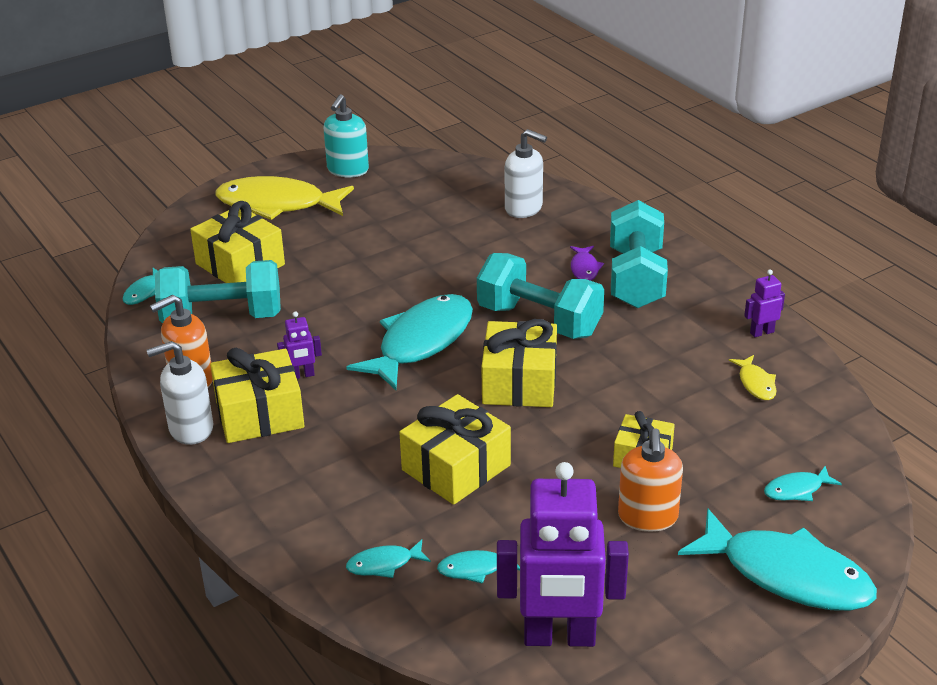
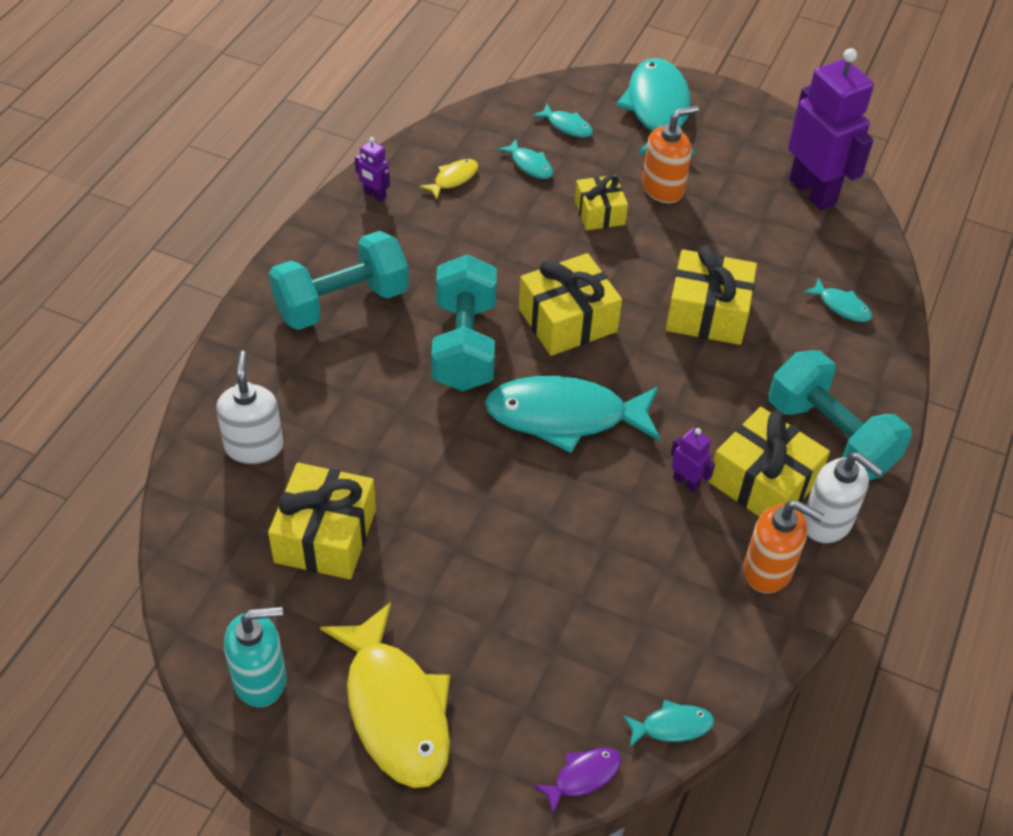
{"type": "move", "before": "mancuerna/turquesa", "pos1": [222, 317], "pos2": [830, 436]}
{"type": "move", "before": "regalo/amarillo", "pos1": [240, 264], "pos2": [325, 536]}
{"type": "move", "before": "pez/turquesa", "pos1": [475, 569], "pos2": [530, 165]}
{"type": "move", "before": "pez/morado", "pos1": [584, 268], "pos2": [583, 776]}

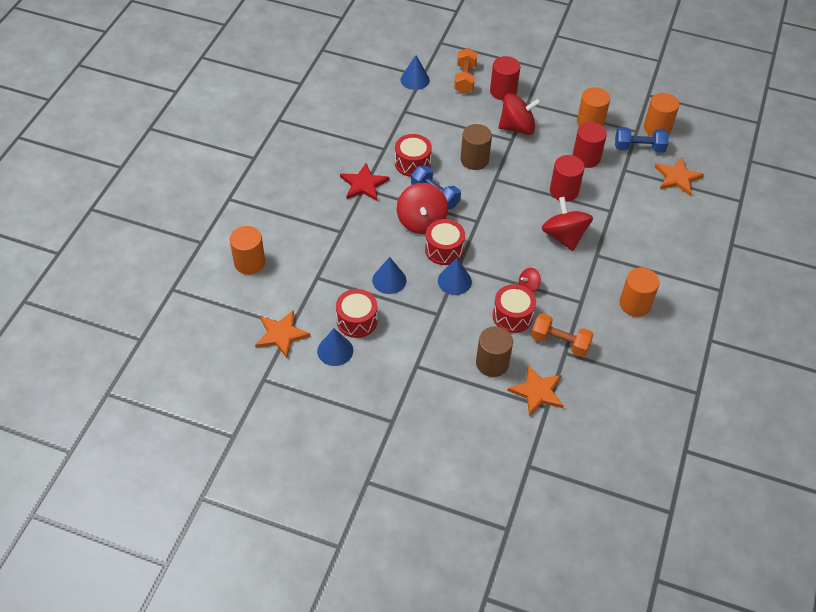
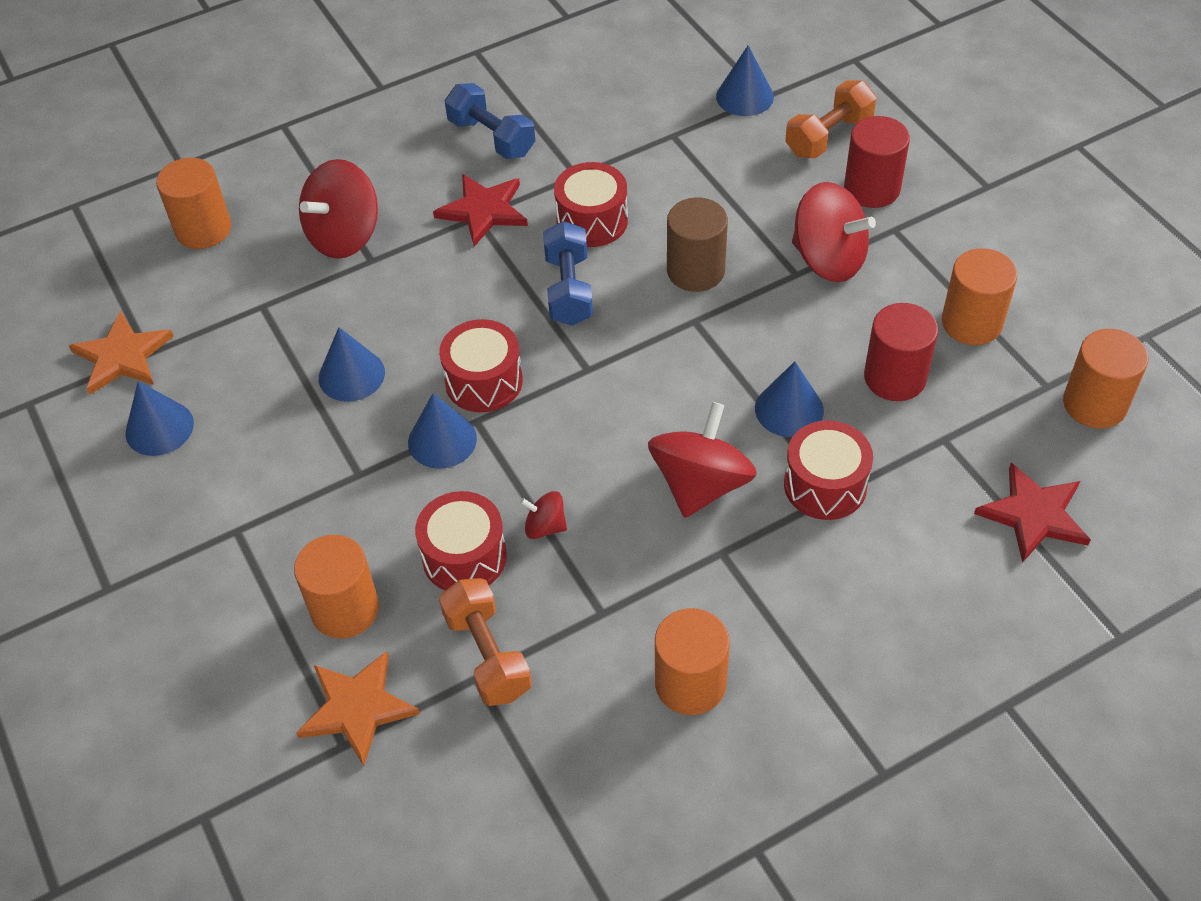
{"type": "move", "before": "tambor/rojo", "pos1": [357, 321], "pos2": [825, 485]}
{"type": "move", "before": "peonza/rojo", "pos1": [421, 221], "pos2": [344, 236]}
{"type": "recolor", "before": "cilindro/marrón", "after": "cilindro/naranja", "pos1": [492, 363], "pos2": [345, 609]}
{"type": "replace", "before": "cilindro/rojo", "after": "cono/azul", "pos1": [564, 191], "pos2": [789, 409]}
{"type": "move", "before": "mancuerna/azul", "pos1": [639, 148], "pos2": [491, 137]}
{"type": "recolor", "before": "estrella/naranja", "after": "estrella/rojo", "pos1": [677, 177], "pos2": [1034, 514]}

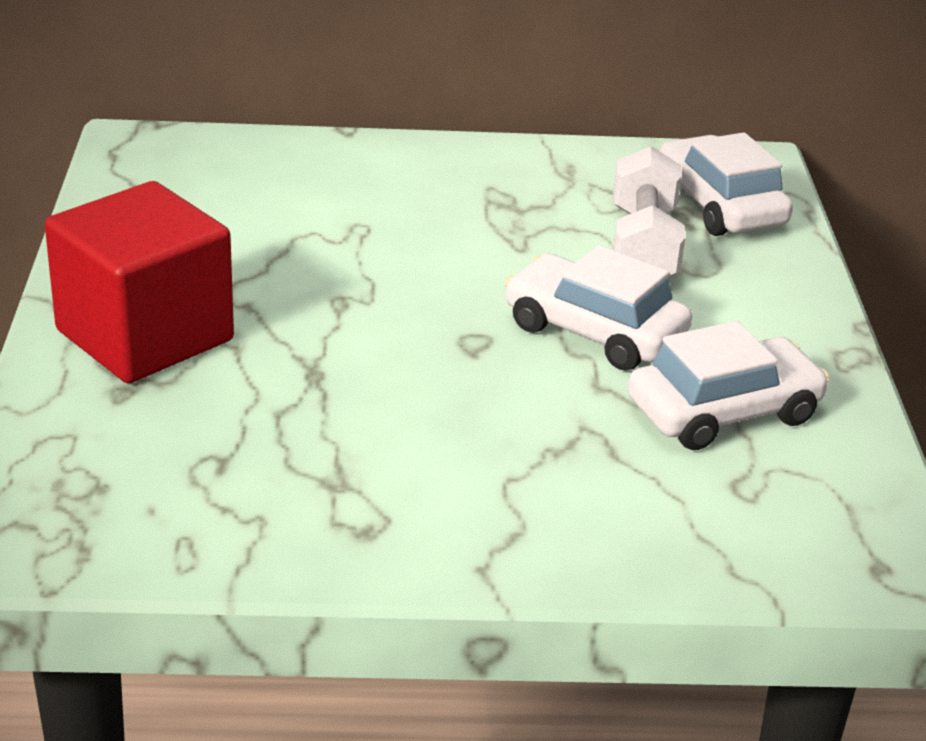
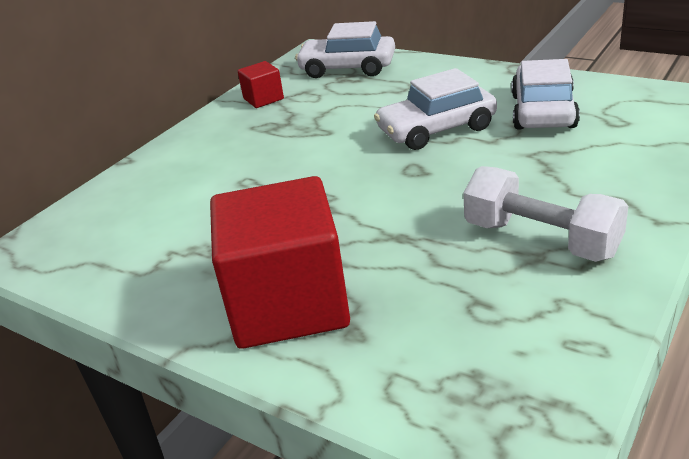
{"type": "move", "before": "mancuerna/blanco", "pos1": [643, 247], "pos2": [541, 239]}
{"type": "insert", "after": "cubo/rojo", "pos2": [263, 99]}

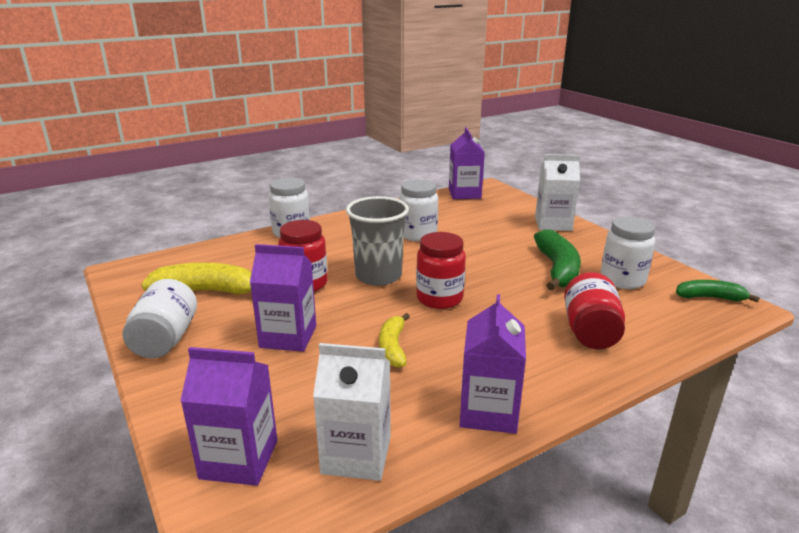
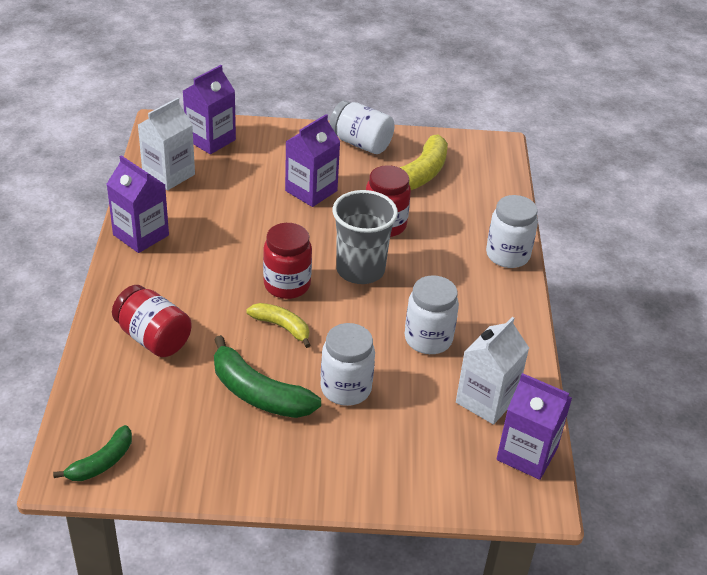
{"type": "move", "before": "plátano/amarillo", "pos1": [393, 347], "pos2": [281, 327]}
{"type": "move", "before": "cartón de leche/blanco", "pos1": [553, 224], "pos2": [486, 400]}
{"type": "move", "before": "tarro/blanco", "pos1": [622, 280], "pos2": [346, 388]}

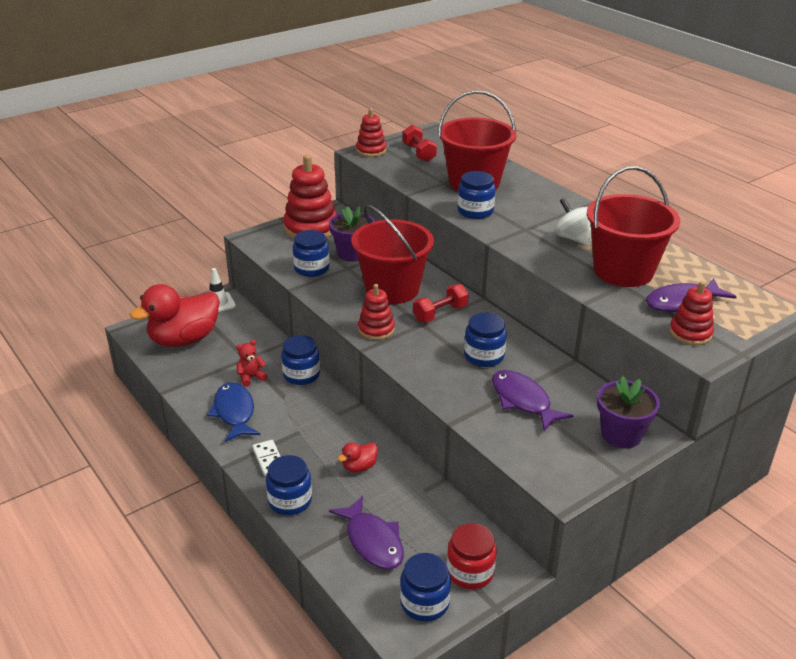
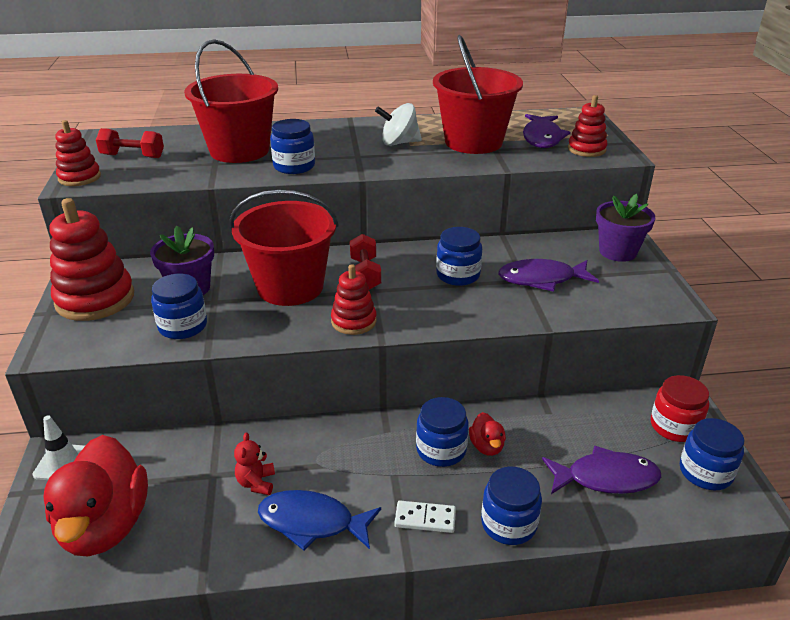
{"type": "move", "before": "tarro/azul", "pos1": [301, 375], "pos2": [441, 450]}

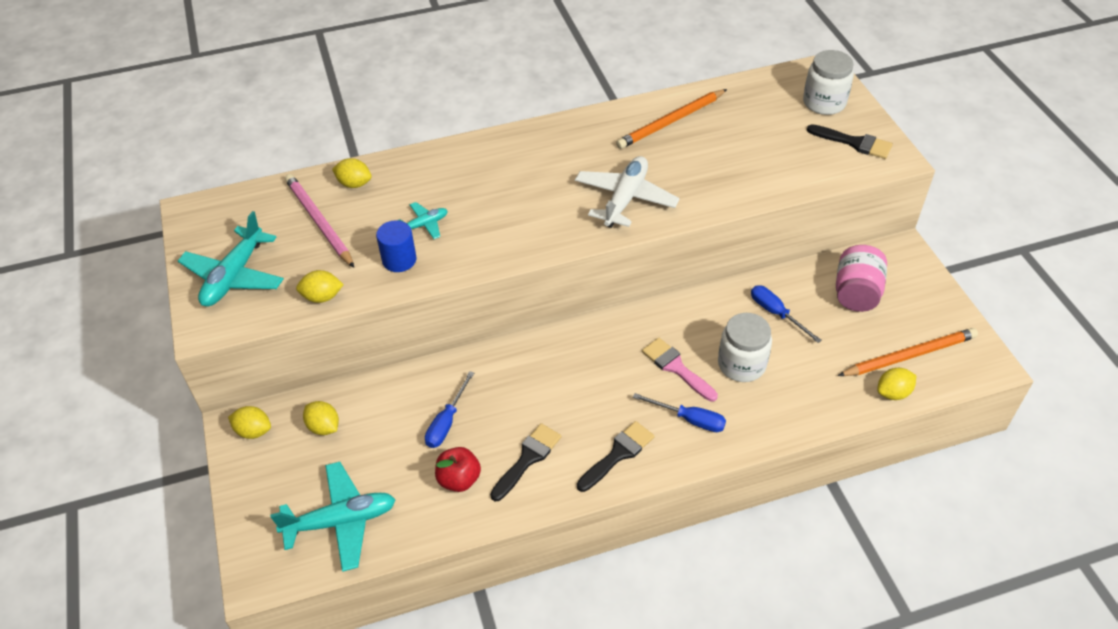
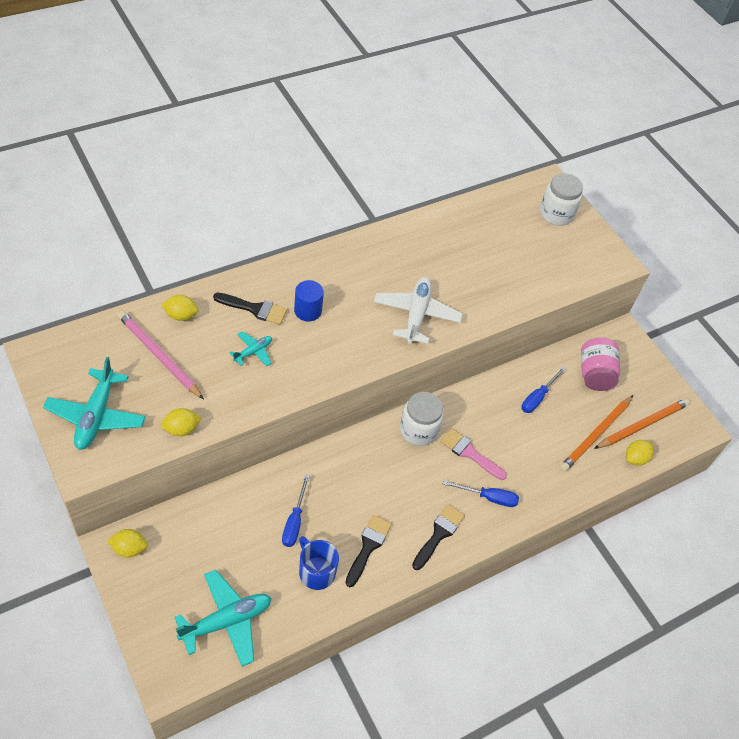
{"type": "delete", "before": "limón/amarillo", "pos1": [324, 427]}
{"type": "move", "before": "cilindro/azul", "pos1": [399, 260], "pos2": [308, 310]}
{"type": "replace", "before": "manzana/rojo", "after": "taza/azul", "pos1": [459, 479], "pos2": [316, 571]}
{"type": "move", "before": "lápiz/naranja", "pos1": [671, 122], "pos2": [596, 435]}
{"type": "move", "before": "tarro/blanco", "pos1": [741, 364], "pos2": [418, 430]}
{"type": "rotate", "before": "destornillador/azul", "pos1": [776, 313], "pos2": [537, 397], "turn": -90}
{"type": "move", "before": "pincel/negro", "pos1": [854, 143], "pos2": [255, 309]}

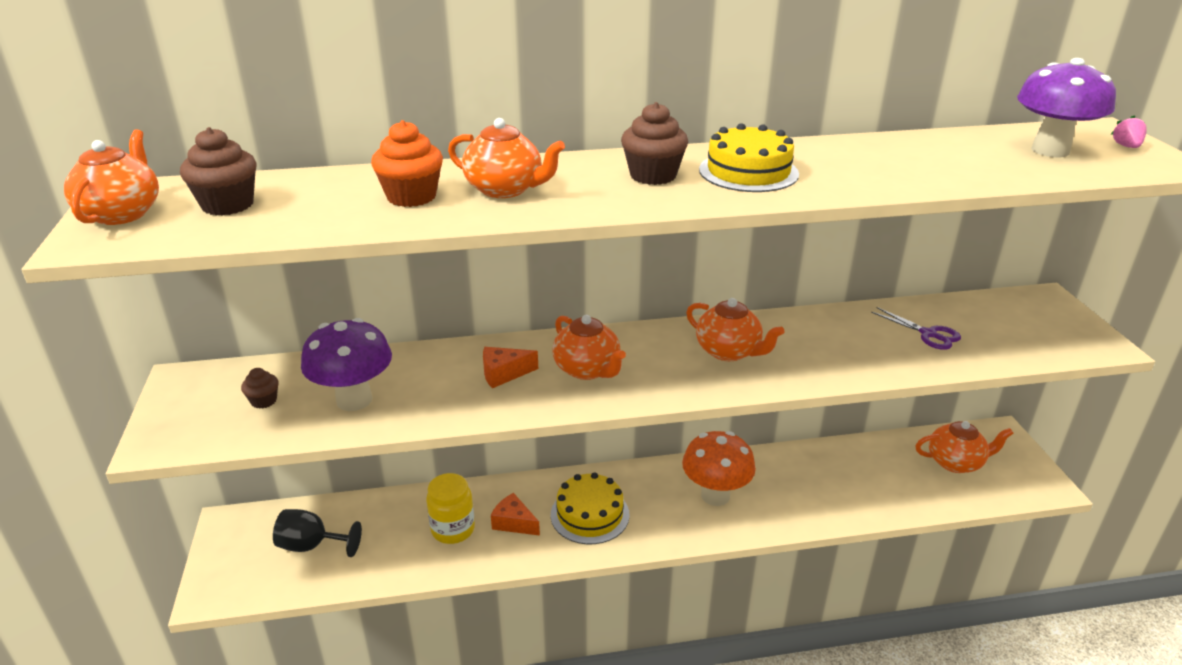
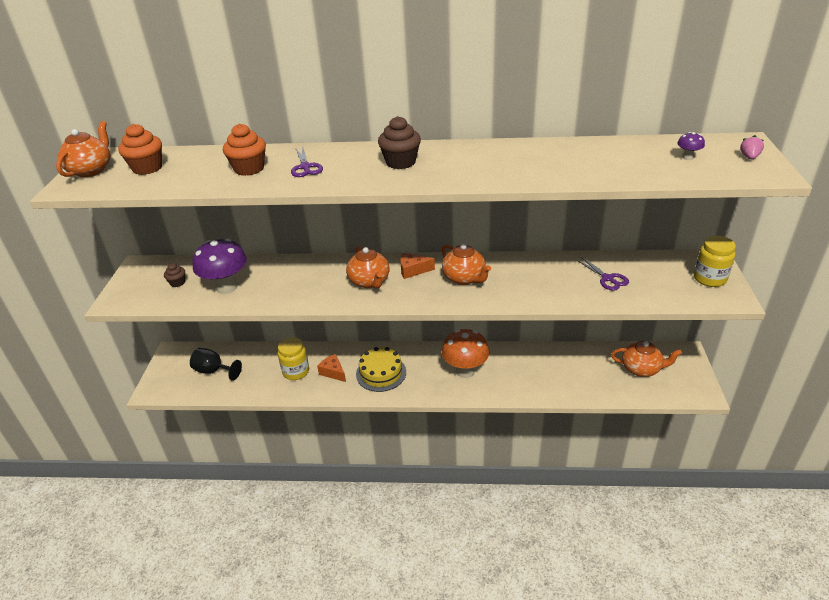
{"type": "recolor", "before": "magdalena/marrón", "after": "magdalena/naranja", "pos1": [228, 205], "pos2": [147, 168]}
{"type": "replace", "before": "tetera/naranja", "after": "tijeras/morado", "pos1": [505, 189], "pos2": [305, 167]}
{"type": "move", "before": "queso/naranja", "pos1": [503, 374], "pos2": [413, 270]}
{"type": "delete", "before": "tarta/amarillo", "pos1": [748, 172]}
{"type": "resize", "before": "seta/morado", "pos1": [1050, 150], "pos2": [687, 157], "scale": 0.42}
{"type": "insert", "after": "tarro/amarillo", "pos2": [709, 278]}

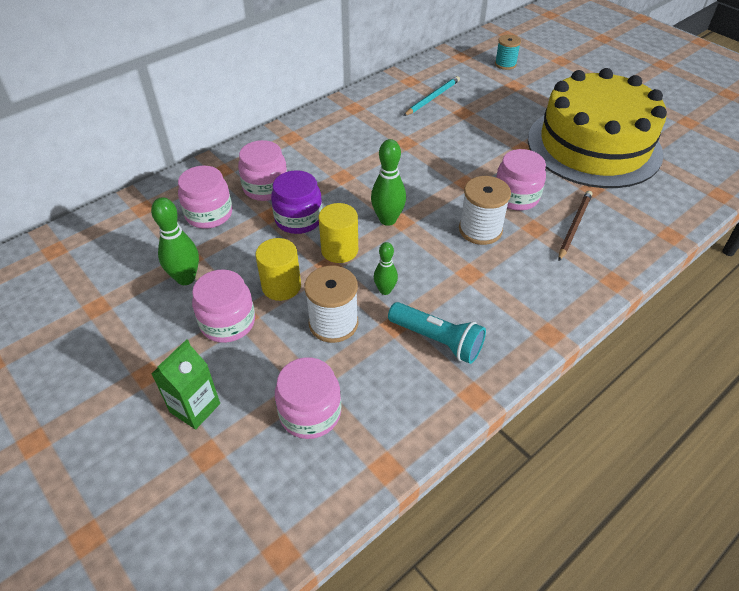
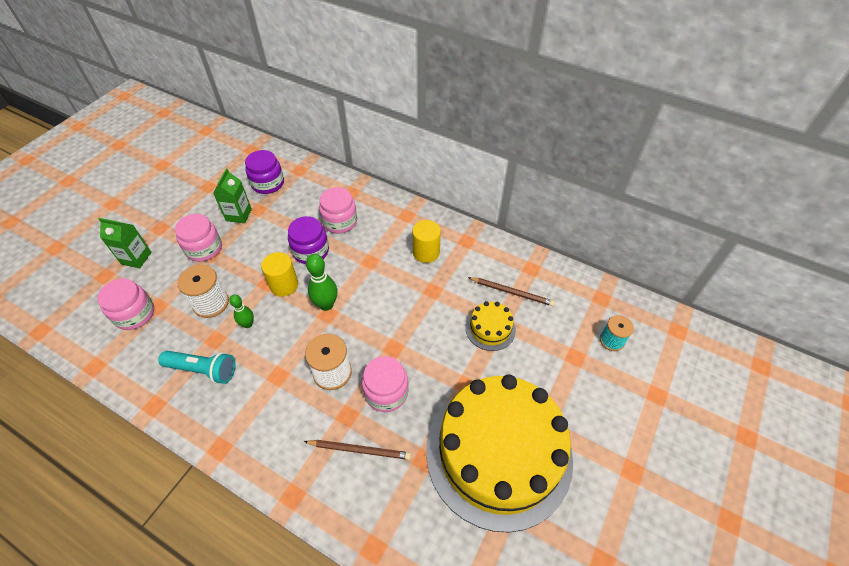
{"type": "replace", "before": "bolo/verde", "after": "cartón de leche/verde", "pos1": [186, 278], "pos2": [238, 215]}
{"type": "delete", "before": "tarro/rosa", "pos1": [209, 214]}
{"type": "move", "before": "cilindro/amarillo", "pos1": [281, 286], "pos2": [426, 252]}
{"type": "rotate", "before": "lámpara de mano/turquesa", "pos1": [437, 340], "pos2": [203, 370], "turn": -90}
{"type": "recolor", "before": "lápiz/turquesa", "after": "lápiz/marrón", "pos1": [432, 98], "pos2": [511, 292]}
{"type": "insert", "after": "tarro/morado", "pos2": [268, 183]}
{"type": "insert", "after": "tarta/amarillo", "pos2": [490, 328]}

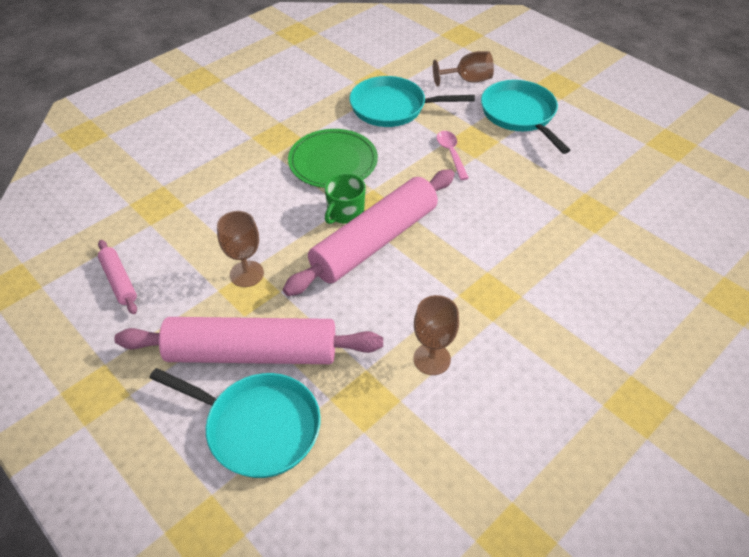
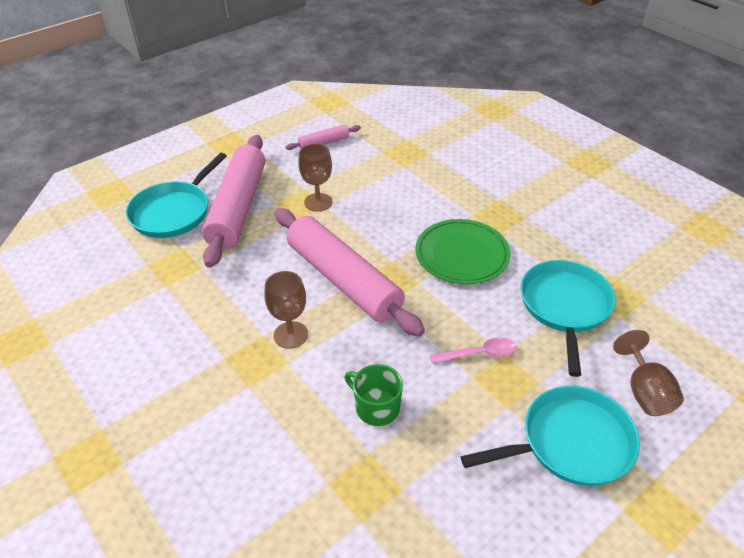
{"type": "move", "before": "taza/verde", "pos1": [345, 212], "pos2": [376, 407]}
{"type": "move", "before": "copa/marrón", "pos1": [432, 359], "pos2": [291, 335]}

